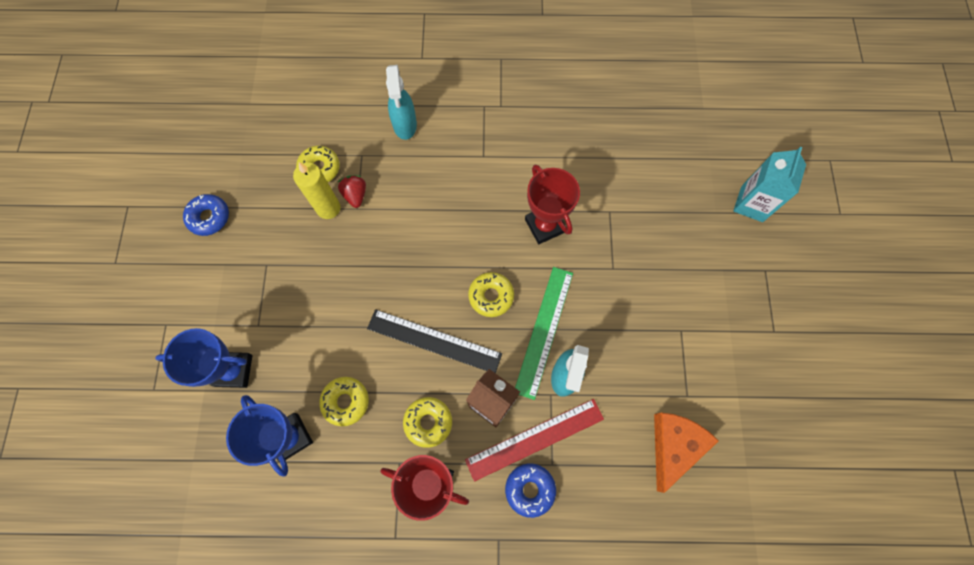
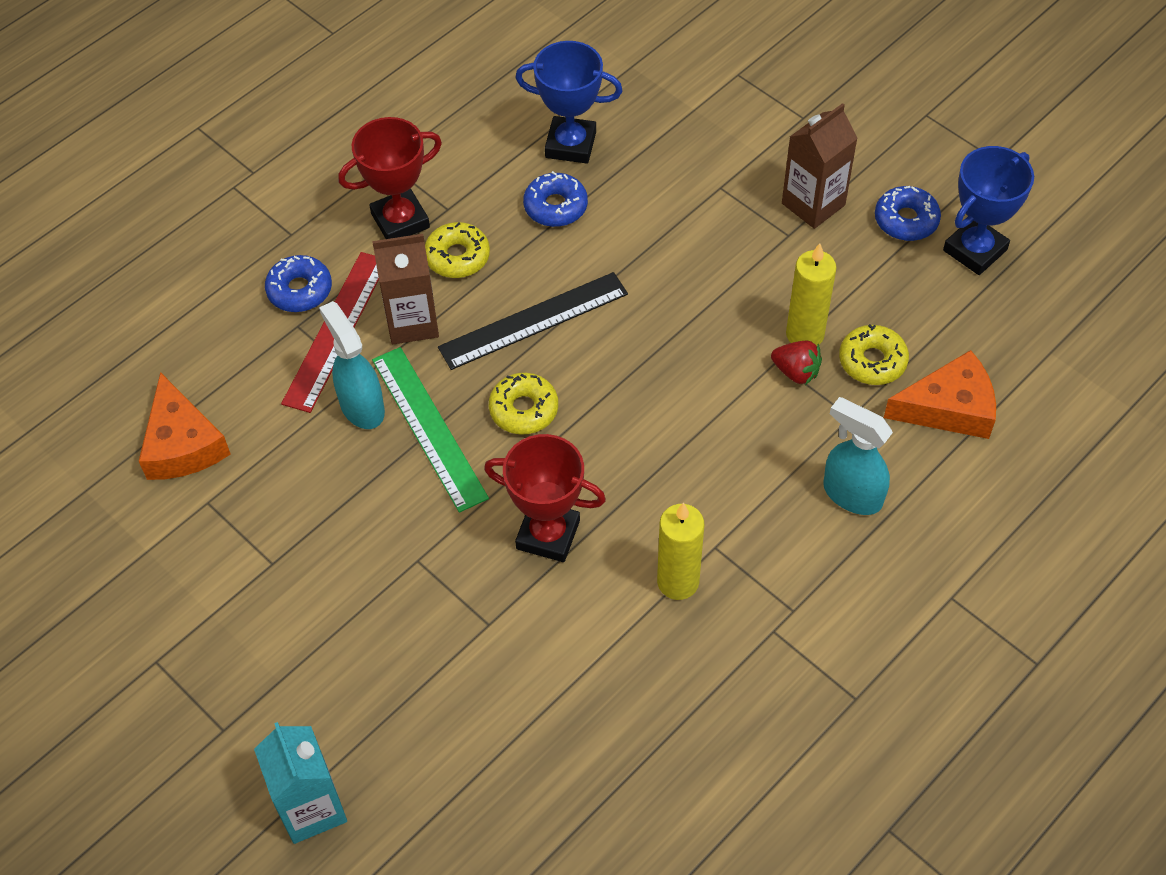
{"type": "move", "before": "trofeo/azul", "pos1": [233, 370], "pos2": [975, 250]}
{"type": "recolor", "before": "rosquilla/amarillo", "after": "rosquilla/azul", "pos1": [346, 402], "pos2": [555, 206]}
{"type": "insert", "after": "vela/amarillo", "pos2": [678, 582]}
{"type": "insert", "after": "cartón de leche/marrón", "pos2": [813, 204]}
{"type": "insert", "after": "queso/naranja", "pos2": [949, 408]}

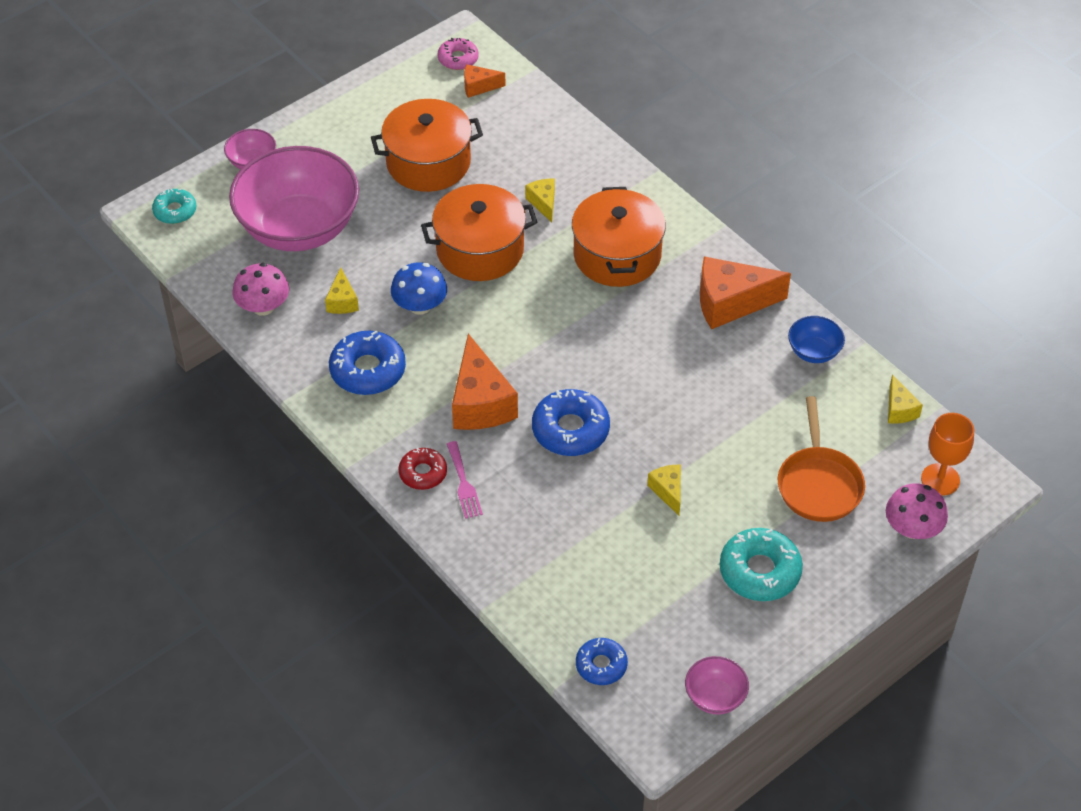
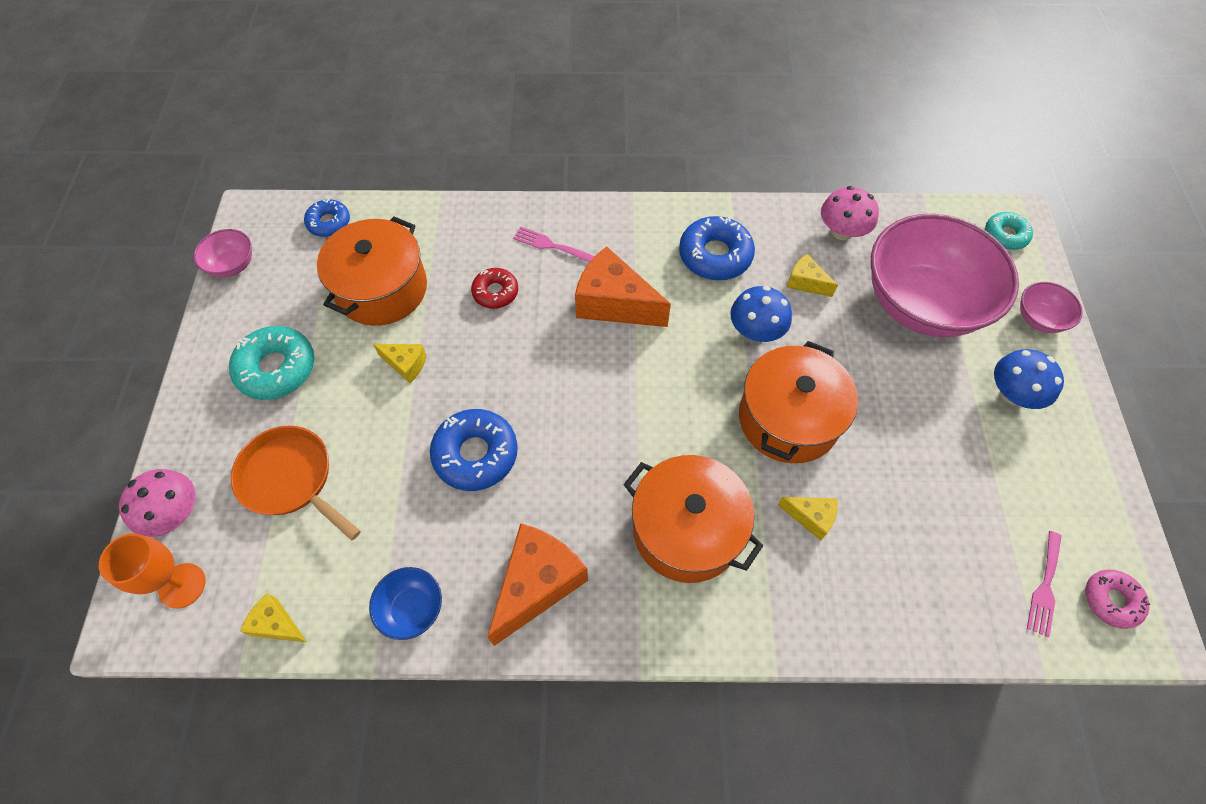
{"type": "move", "before": "olla/naranja", "pos1": [428, 162], "pos2": [382, 289]}
{"type": "move", "before": "rosquilla/rojo", "pos1": [423, 473], "pos2": [495, 292]}
{"type": "replace", "before": "queso/naranja", "after": "tenedor/rosa", "pos1": [479, 87], "pos2": [1045, 587]}
{"type": "move", "before": "rosquilla/azul", "pos1": [570, 430], "pos2": [475, 454]}
{"type": "insert", "after": "seta/azul", "pos2": [1012, 394]}

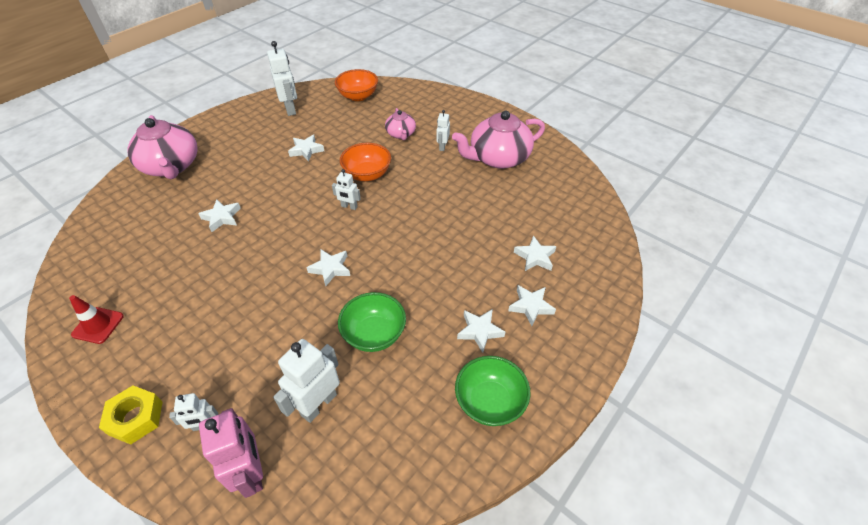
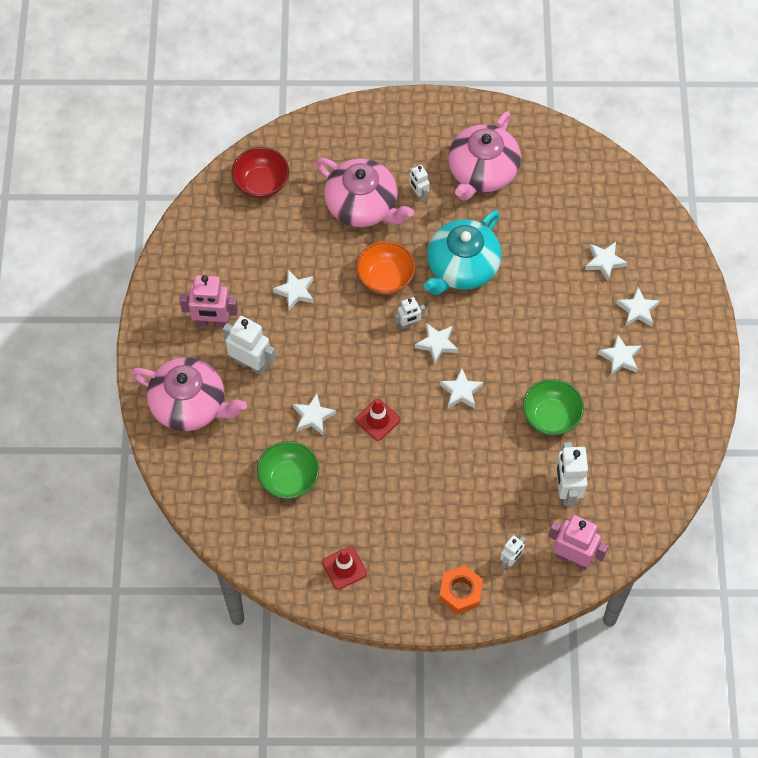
{"type": "recolor", "before": "tuerca/amarillo", "after": "tuerca/naranja", "pos1": [136, 418], "pos2": [460, 592]}
{"type": "move", "before": "robot/blanco", "pos1": [290, 109], "pos2": [251, 364]}
{"type": "recolor", "before": "cuenco/naranja", "after": "cuenco/rojo", "pos1": [358, 96], "pos2": [261, 183]}
{"type": "resize", "before": "tetera/rosa", "pos1": [401, 134], "pos2": [362, 205], "scale": 1.9}
{"type": "move", "before": "cuenco/verde", "pos1": [490, 402], "pos2": [289, 479]}
{"type": "insert", "after": "robot/rosa", "pos2": [212, 322]}
{"type": "insert", "after": "cono de tráfico/rojo", "pos2": [377, 420]}
{"type": "insert", "after": "estrella/blanco", "pos2": [437, 344]}
{"type": "insert", "after": "tetera/turquesa", "pos2": [462, 267]}

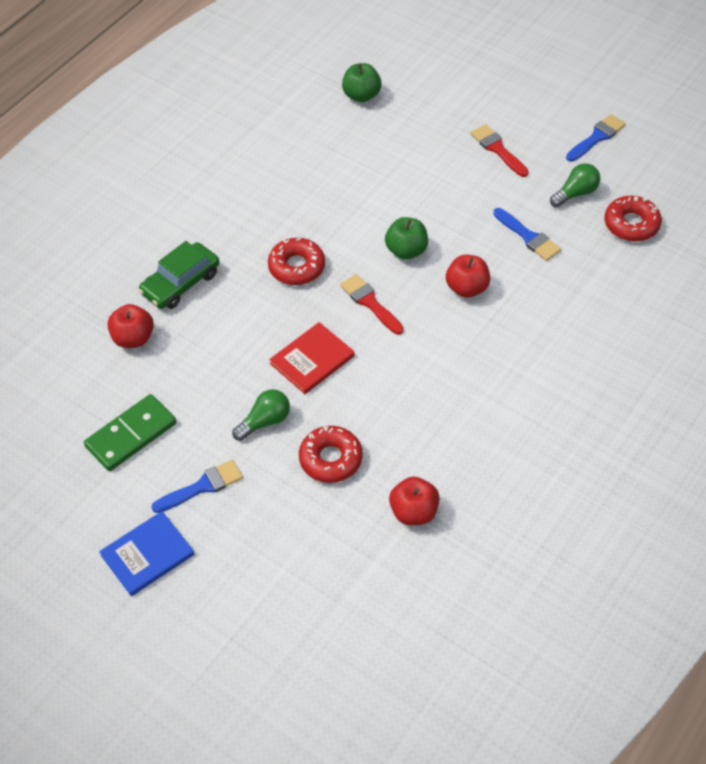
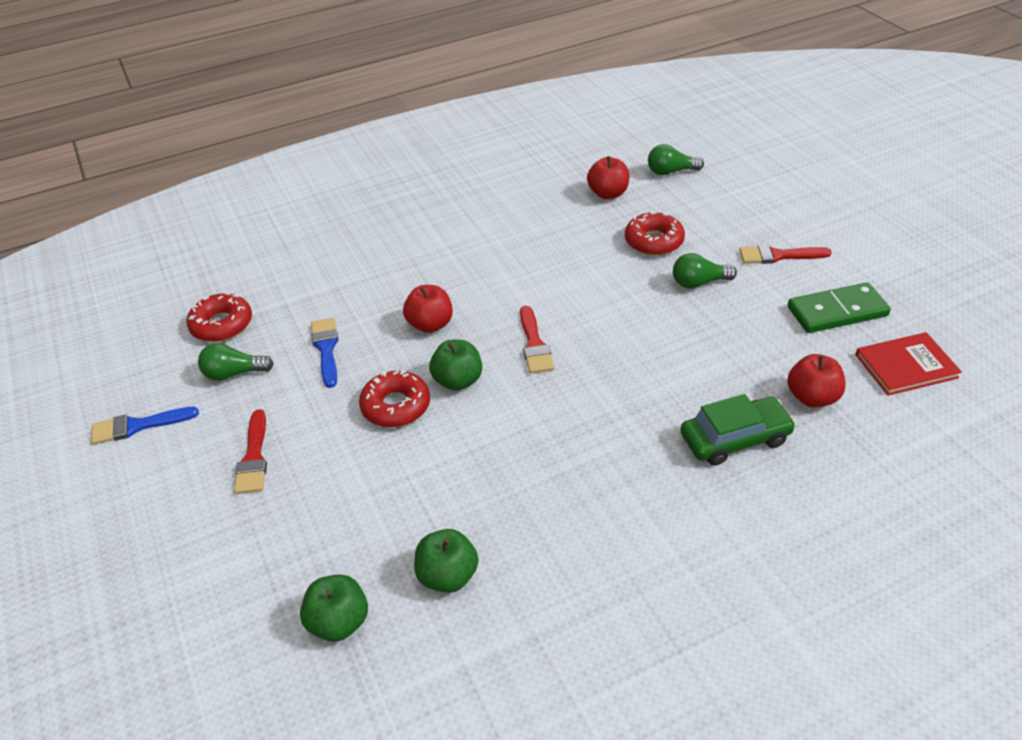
{"type": "delete", "before": "libro/azul", "pos1": [147, 555]}
{"type": "recolor", "before": "pincel/azul", "after": "pincel/rojo", "pos1": [202, 486], "pos2": [778, 256]}
{"type": "move", "before": "rosquilla/rojo", "pos1": [296, 267], "pos2": [396, 406]}
{"type": "move", "before": "libro/rojo", "pos1": [312, 360], "pos2": [906, 366]}
{"type": "insert", "after": "manzana/verde", "pos2": [448, 576]}
{"type": "insert", "after": "bombilla/verde", "pos2": [671, 172]}

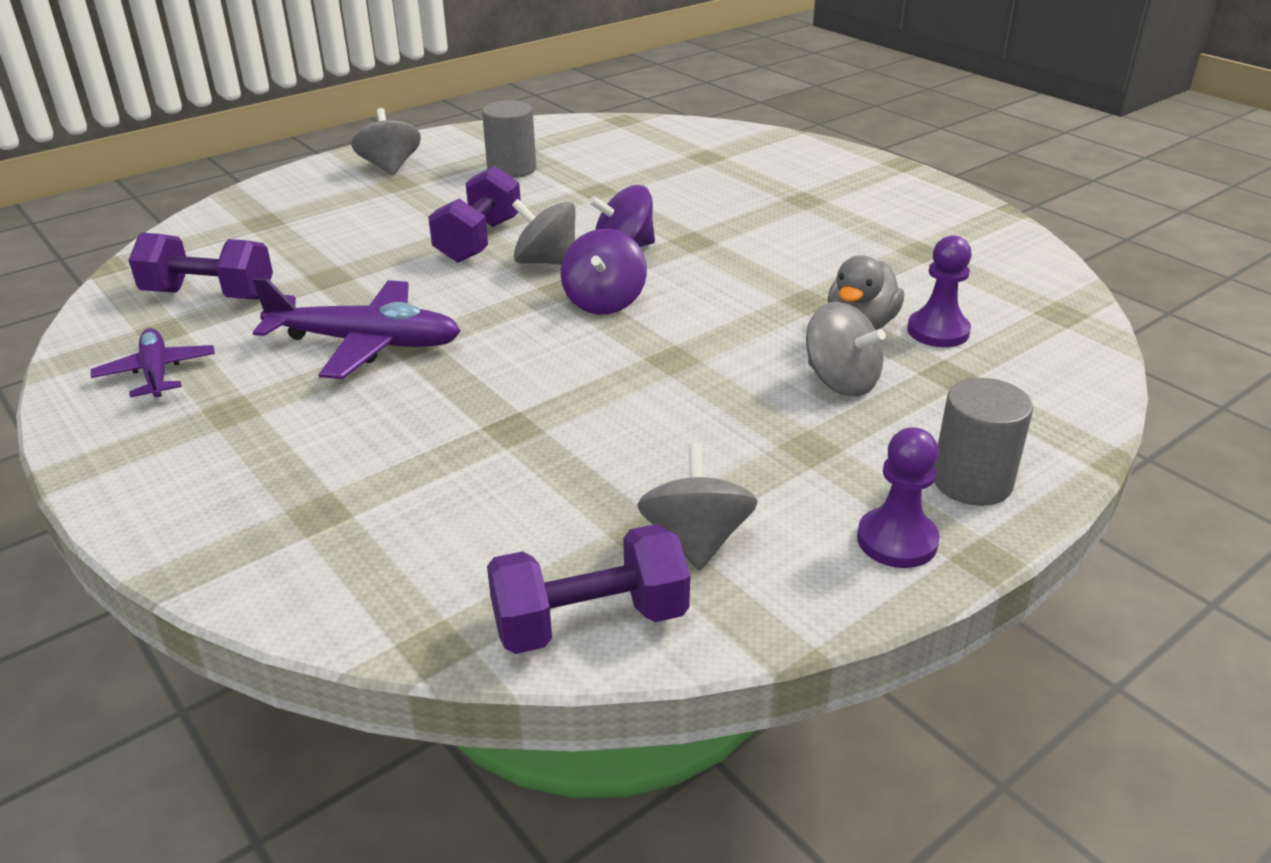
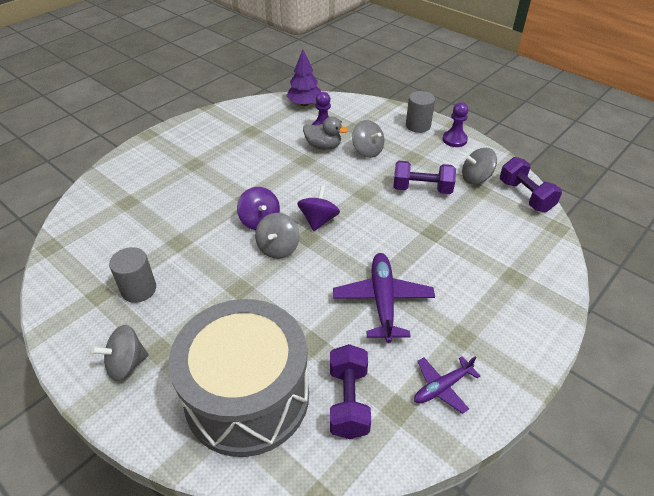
{"type": "move", "before": "mancuerna/morado", "pos1": [479, 240], "pos2": [422, 189]}
{"type": "rotate", "before": "peonza/morado", "pos1": [604, 301], "pos2": [318, 220], "turn": -75}
{"type": "rotate", "before": "peonza/gris", "pos1": [840, 381], "pos2": [367, 151], "turn": 105}
{"type": "insert", "after": "tambor/gris", "pos2": [247, 396]}
{"type": "insert", "after": "árbol/morado", "pos2": [304, 104]}

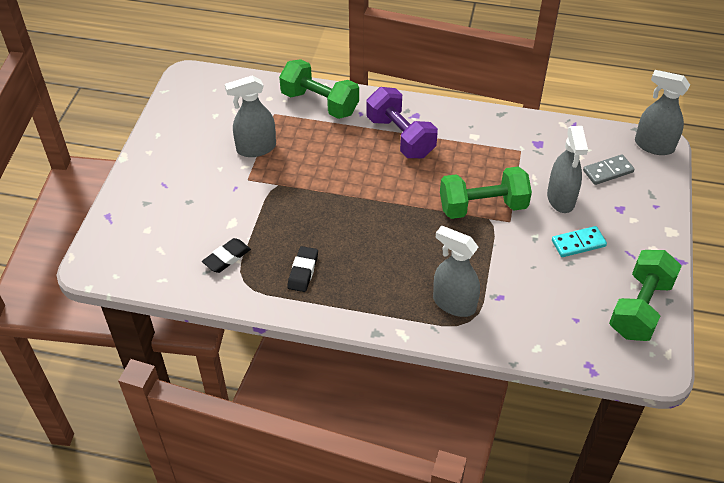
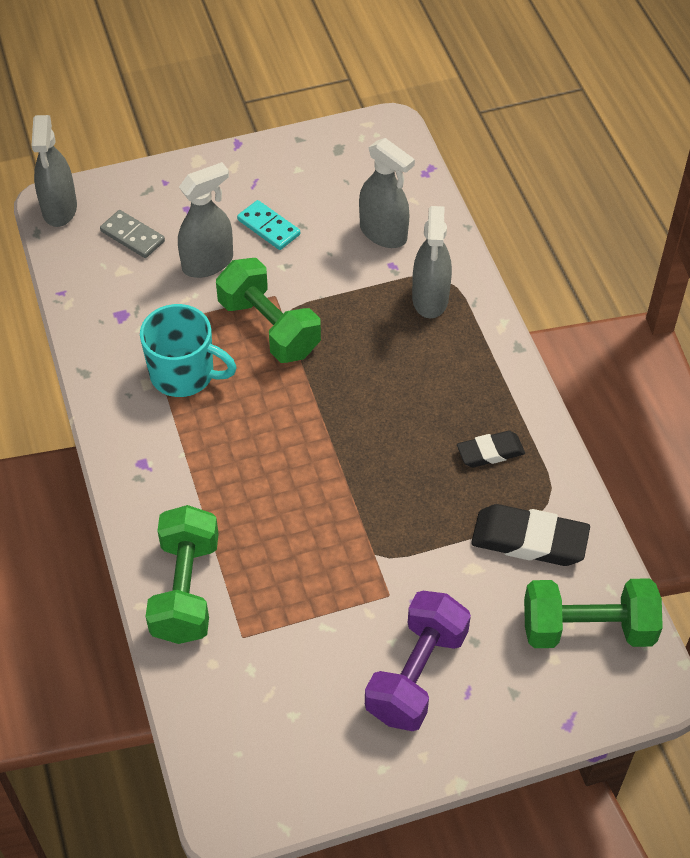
{"type": "resize", "before": "goma de borrar/negro", "pos1": [227, 258], "pos2": [529, 540], "scale": 1.63}
{"type": "move", "before": "pulverizador/gris", "pos1": [256, 148], "pos2": [383, 233]}
{"type": "move", "before": "mancuerna/morado", "pos1": [400, 137], "pos2": [416, 674]}
{"type": "move", "before": "mancuerna/verde", "pos1": [640, 308], "pos2": [587, 628]}
{"type": "insert", "after": "taza/turquesa", "pos2": [184, 374]}

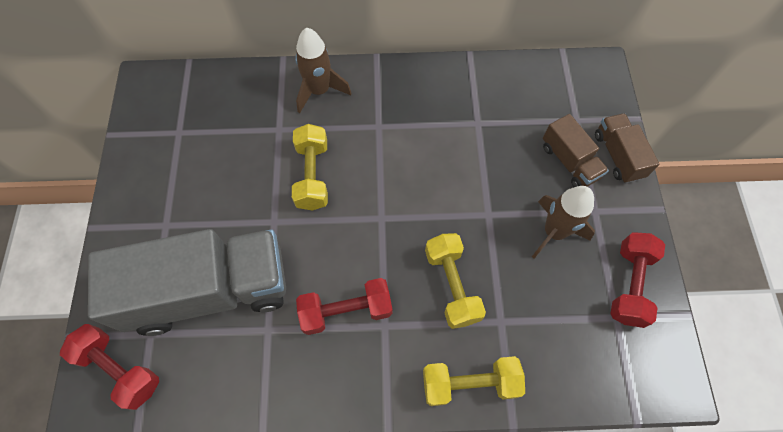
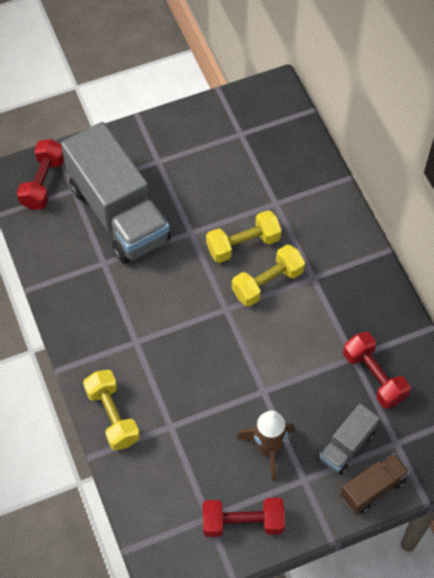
{"type": "delete", "before": "cohete/marrón", "pos1": [319, 91]}
{"type": "move", "before": "mancuerna/rojo", "pos1": [346, 311], "pos2": [374, 376]}
{"type": "move", "before": "mancuerna/amarillo", "pos1": [452, 285], "pos2": [267, 283]}
{"type": "recolor", "before": "camión/marrón", "after": "camión/gris", "pos1": [569, 161], "pos2": [346, 446]}

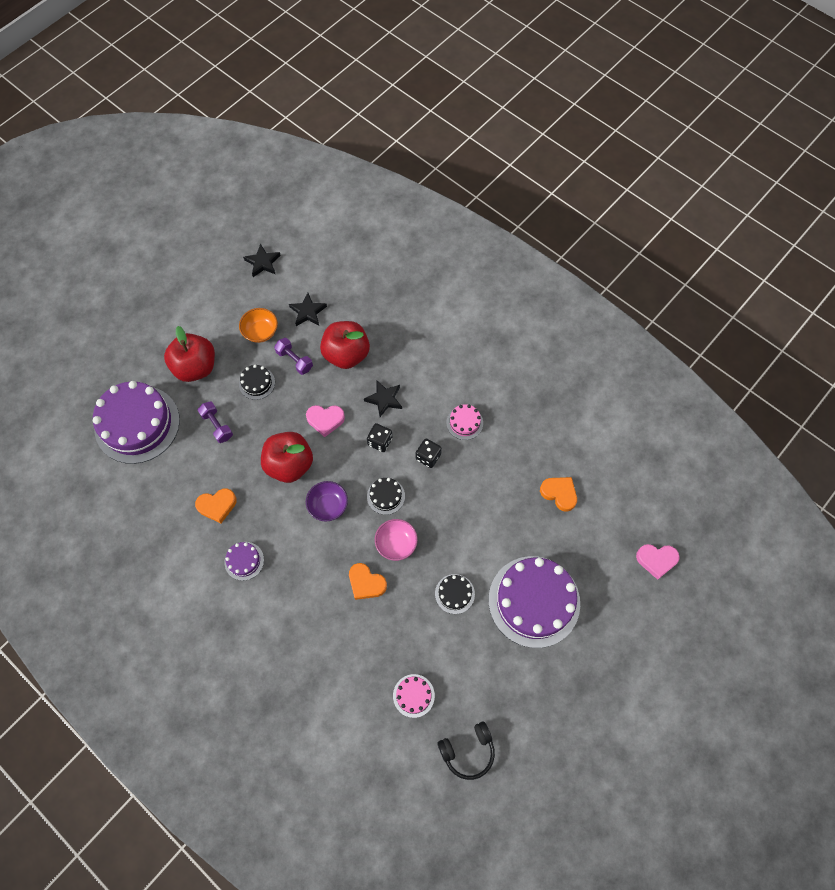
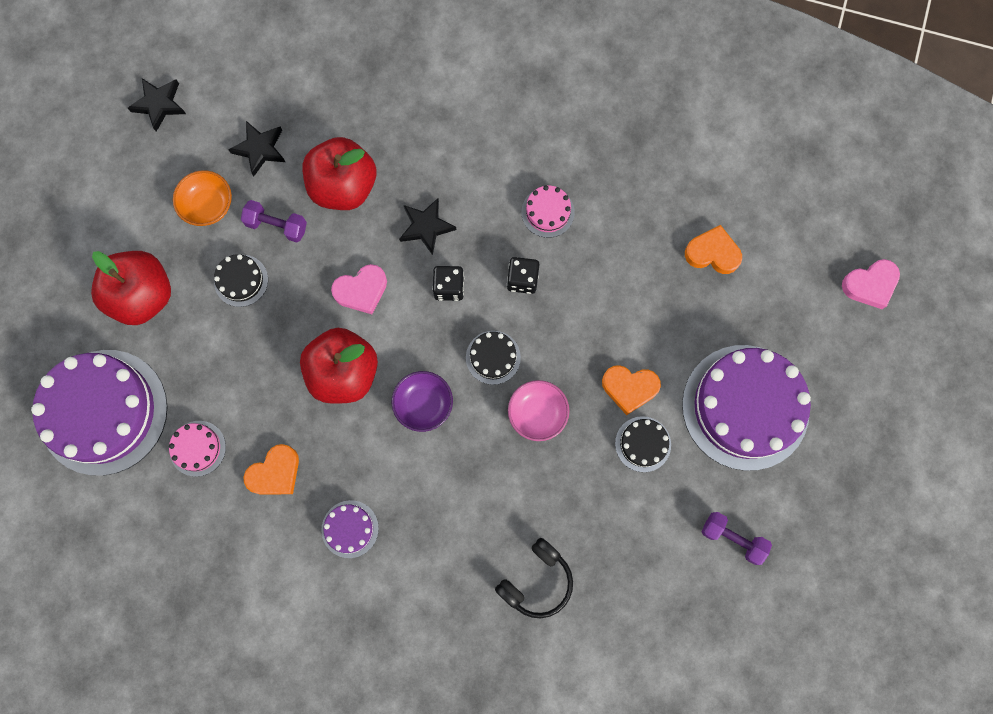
{"type": "move", "before": "mancuerna/morado", "pos1": [217, 425], "pos2": [732, 538]}
{"type": "move", "before": "corazón/naranja", "pos1": [366, 583], "pos2": [629, 388]}
{"type": "move", "before": "tarta/rosa", "pos1": [413, 695], "pos2": [197, 448]}
{"type": "move", "before": "auriculares/negro", "pos1": [468, 751], "pos2": [537, 581]}

